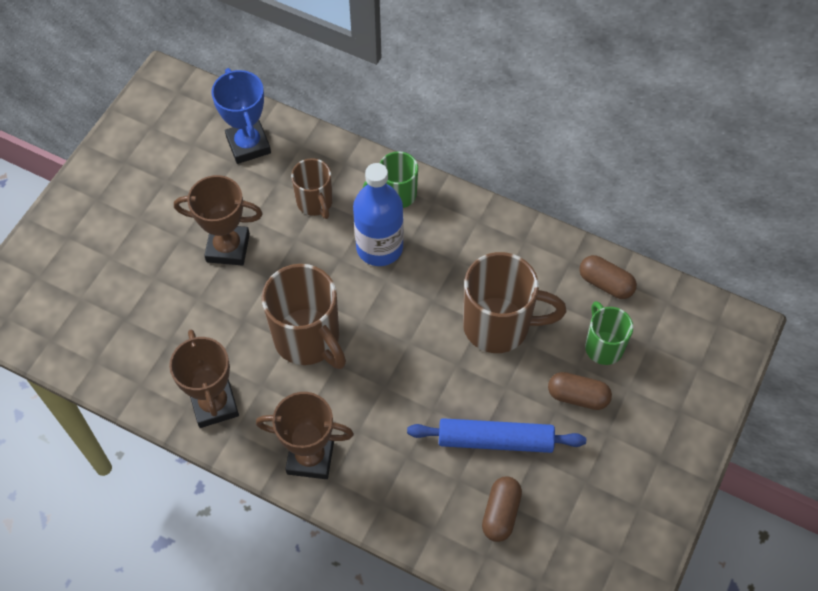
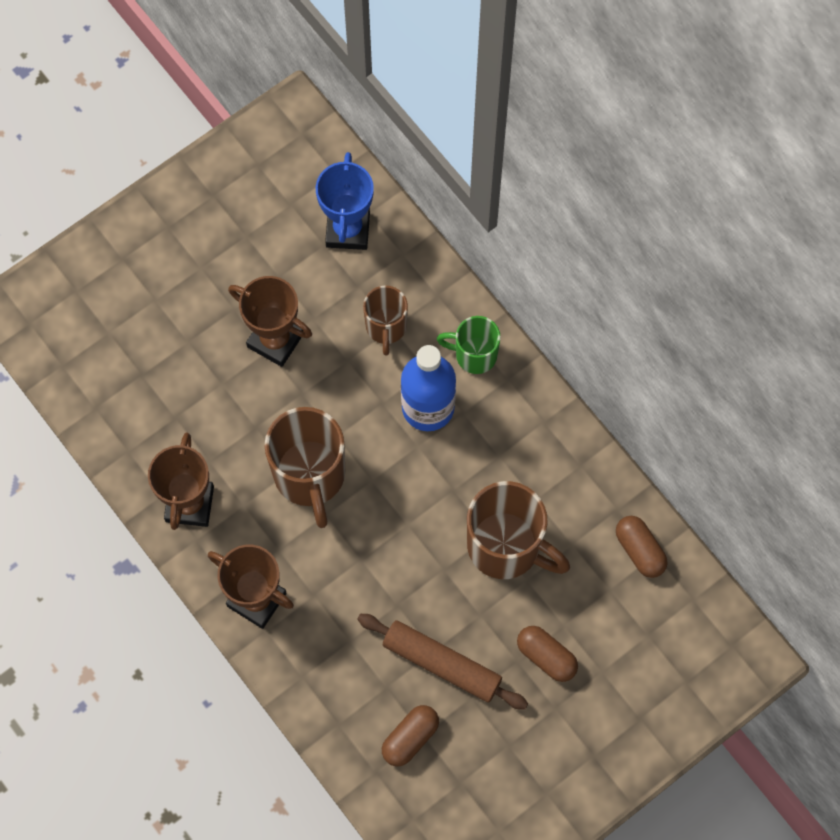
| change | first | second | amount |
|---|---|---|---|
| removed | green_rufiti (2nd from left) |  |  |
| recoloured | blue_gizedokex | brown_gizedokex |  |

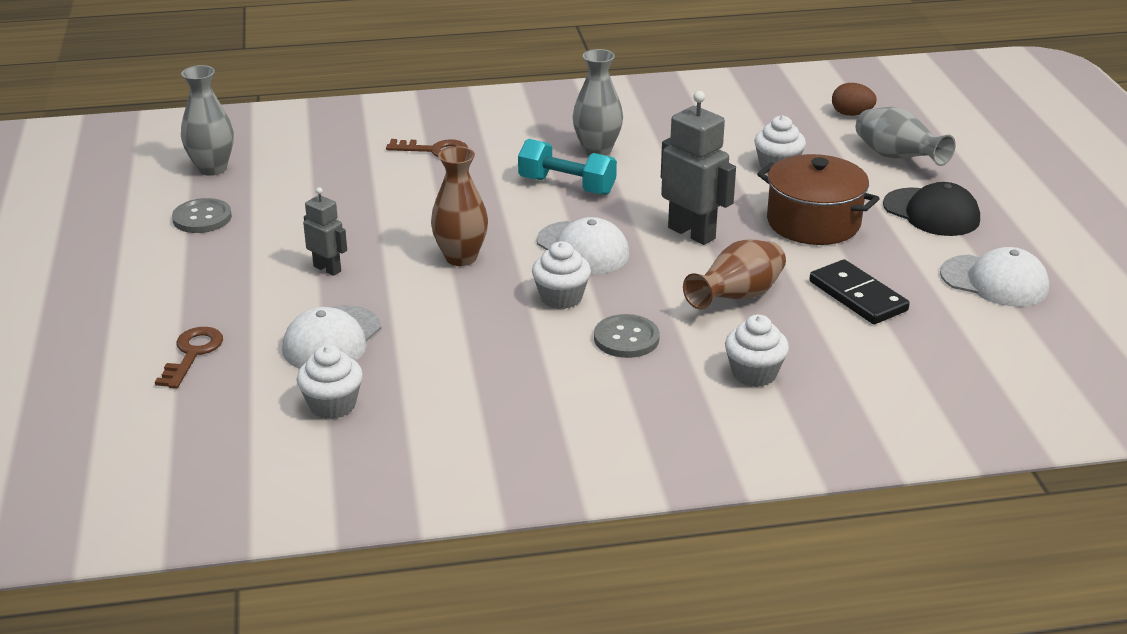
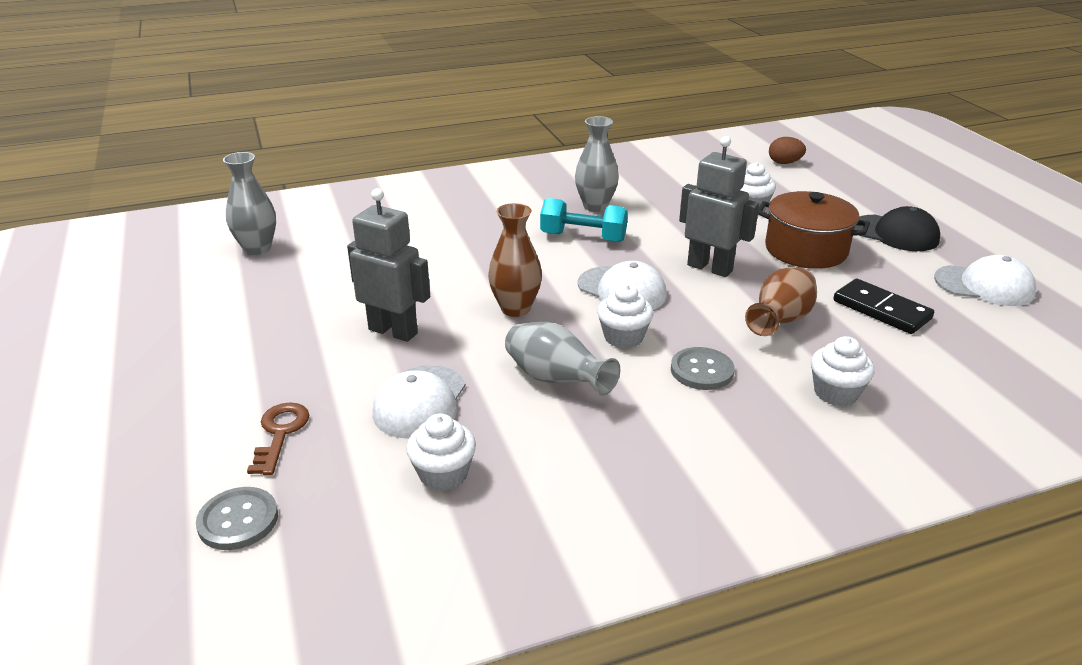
| change | first | second | amount |
|---|---|---|---|
| moved | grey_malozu (3rd from left in the first image) | grey_malozu (2nd from left) |  |
| removed | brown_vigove (2nd from left) |  |  |
| resized | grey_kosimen (1st from left) |  | x1.74 |
| moved | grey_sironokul (1st from left) |  |  |

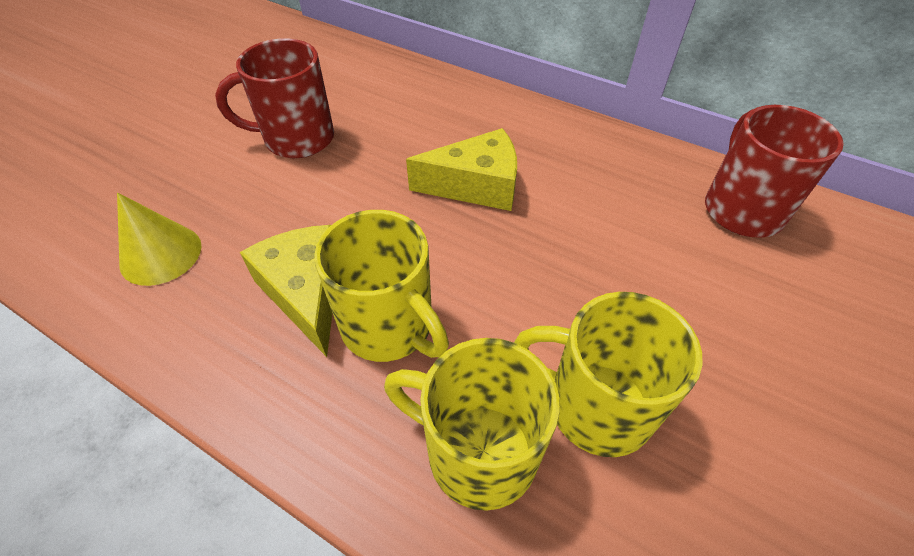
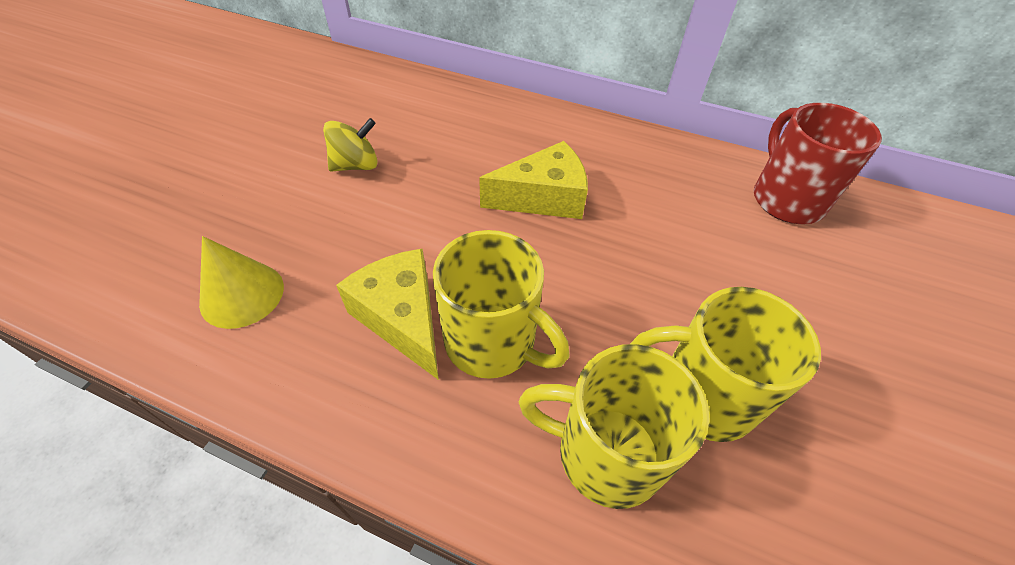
| change | first | second | amount |
|---|---|---|---|
| replaced | red_rufiti (1st from left) | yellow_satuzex |  |

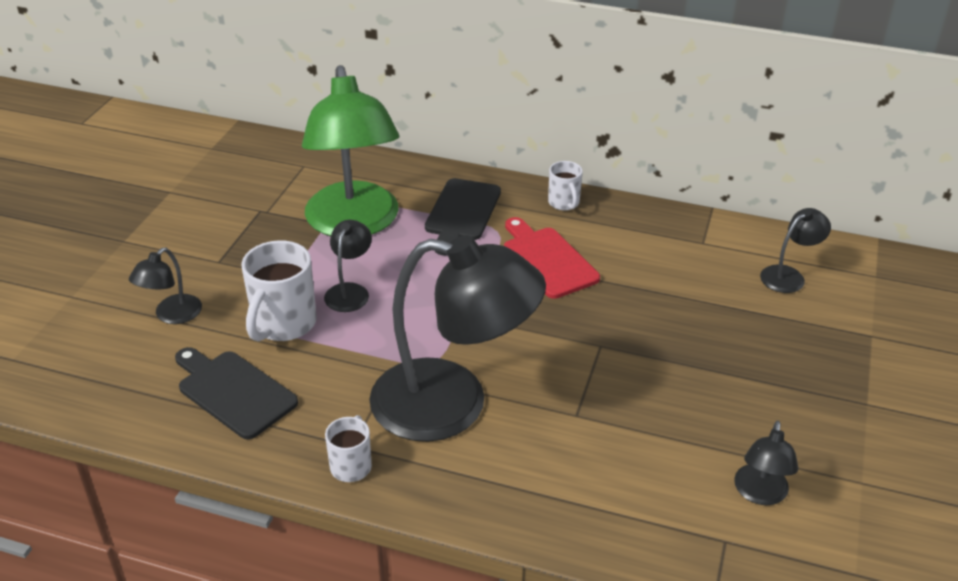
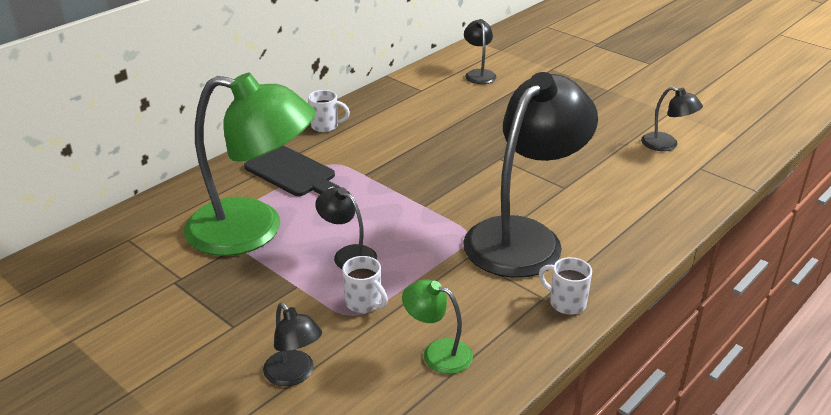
| change | first | second | amount |
|---|---|---|---|
| removed | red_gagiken |  |  |
| resized | white_rufiti (1st from left in the first image) | white_rufiti (2nd from left) | x0.57 |
| replaced | black_gagiken (1st from left) | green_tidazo (2nd from left) |  |

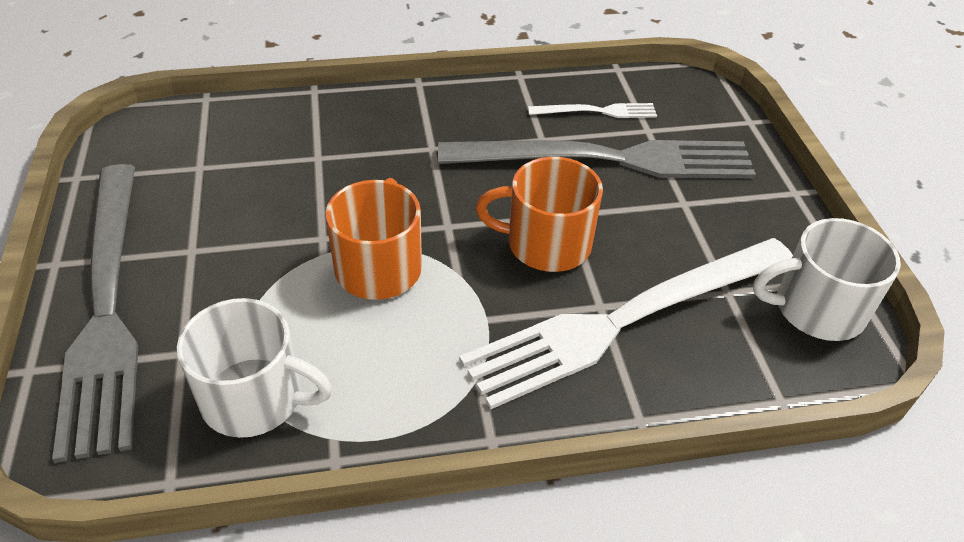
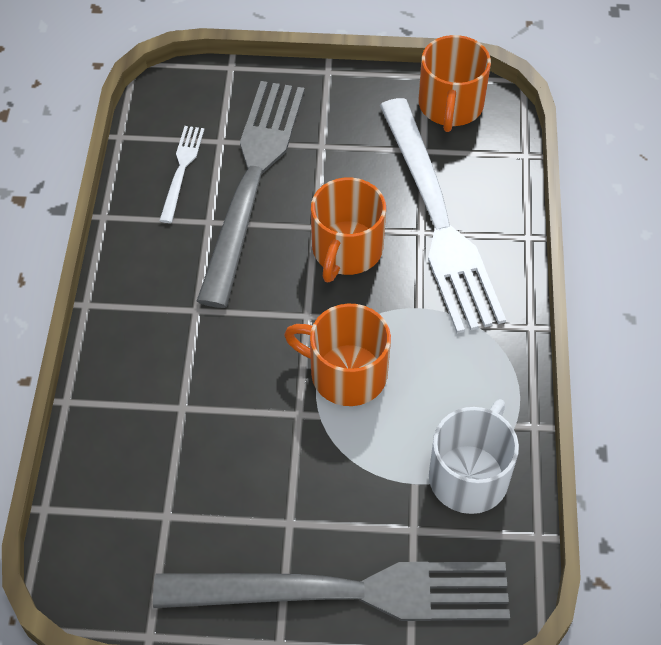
| change | first | second | amount |
|---|---|---|---|
| recoloured | white_rufiti (2nd from left) | orange_rufiti (3rd from left) |  |

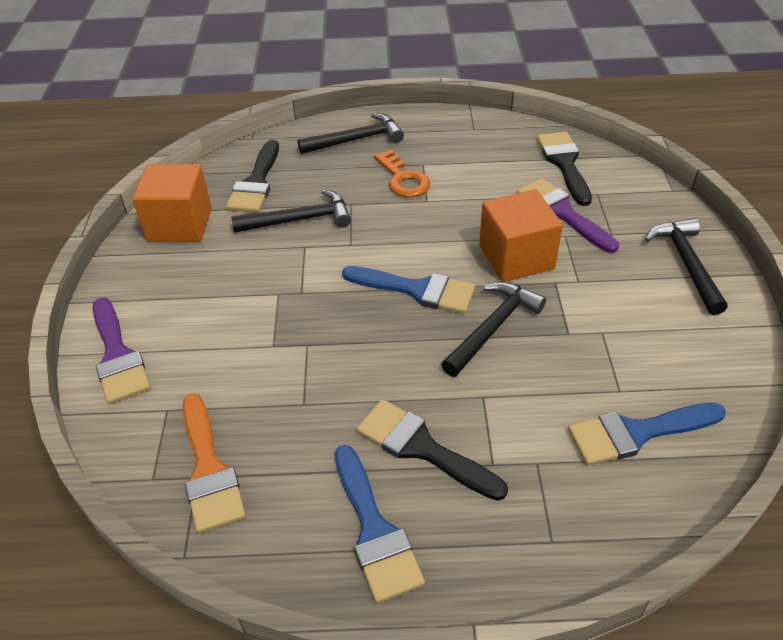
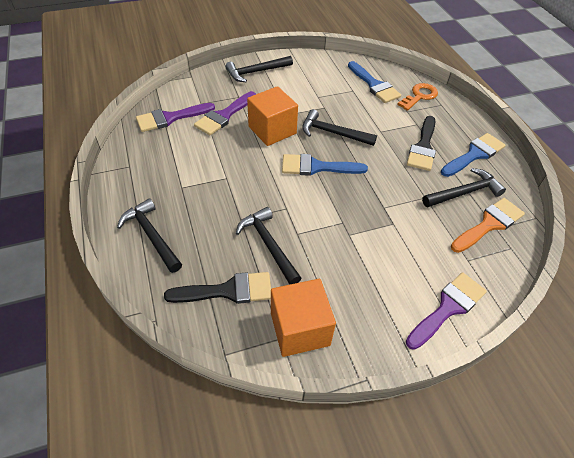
| change | first | second | amount |
|---|---|---|---|
| recoloured | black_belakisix (3rd from left) | purple_belakisix (1st from left) |  |
| moved | orange_vigove |  |  |
| turned | blue_belakisix (2nd from left in the first image) | blue_belakisix (1st from left) | 90 degrees counterclockwise |
| added |  | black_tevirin (5th from left) |  |

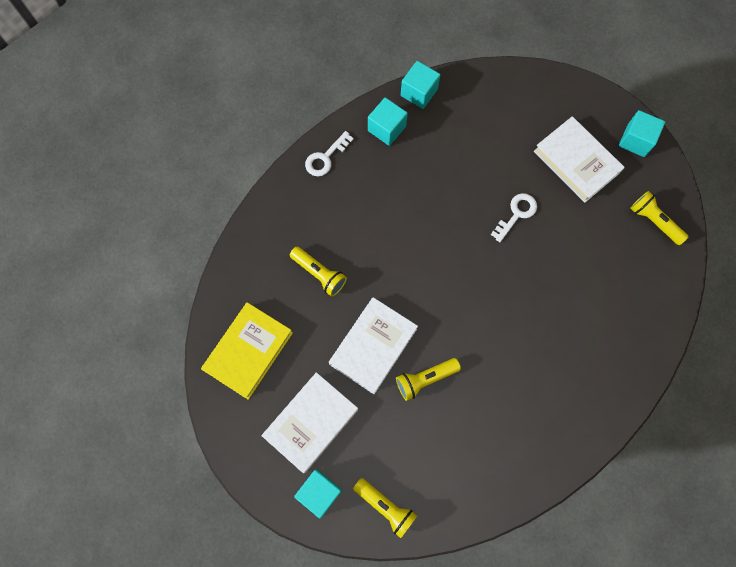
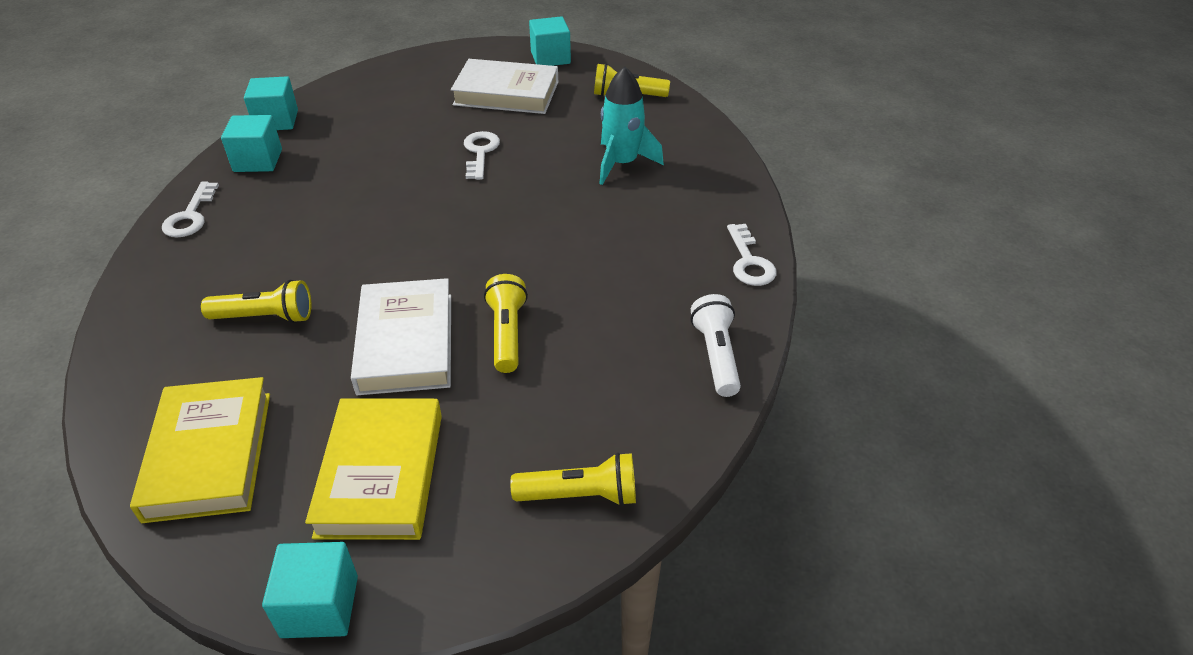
| change | first | second | amount |
|---|---|---|---|
| turned | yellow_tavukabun (3rd from left in the first image) | yellow_tavukabun (2nd from left) | 150 degrees clockwise |
| recoloured | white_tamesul (1st from left) | yellow_tamesul (2nd from left) |  |
| moved | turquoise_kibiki (1st from left in the first image) | turquoise_kibiki (3rd from left) |  |
| added |  | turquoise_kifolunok |  |
| added |  | white_vigove (3rd from left) |  |
| added |  | white_tavukabun |  |

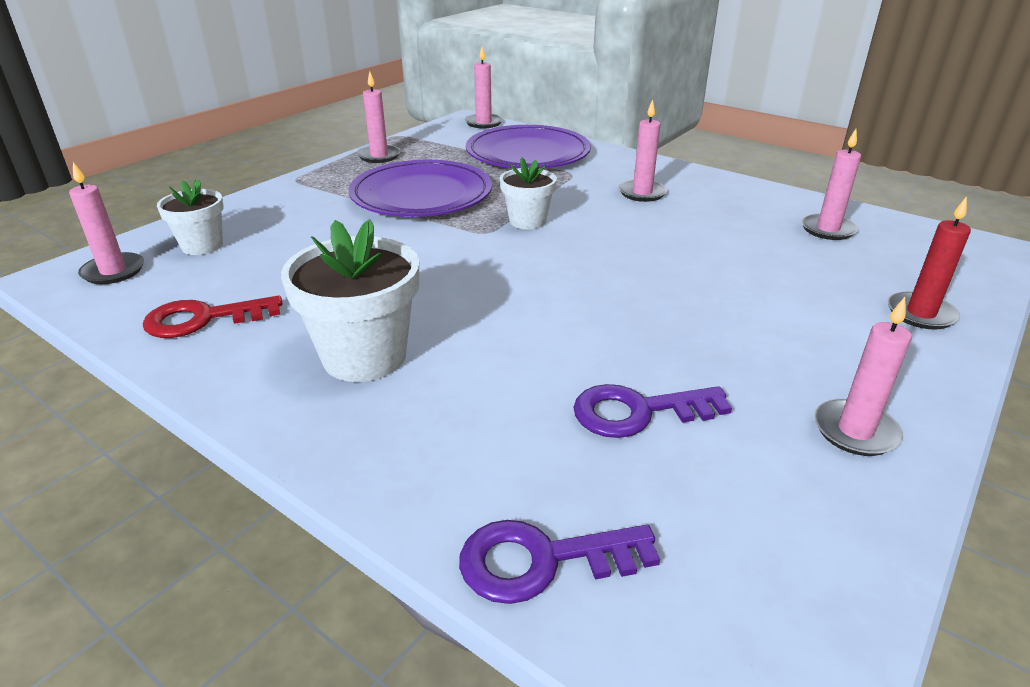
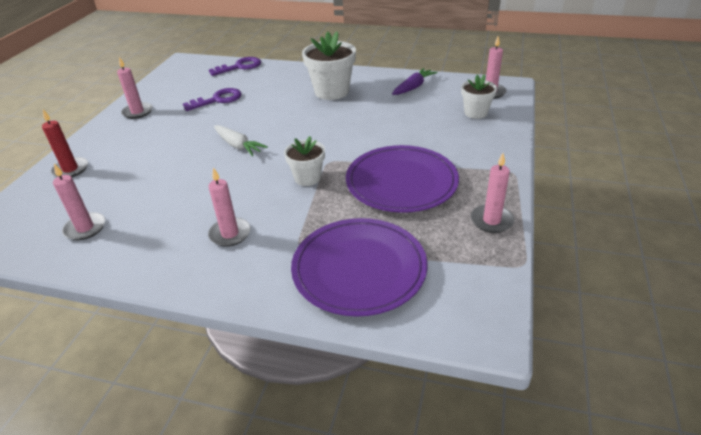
| change | first | second | amount |
|---|---|---|---|
| removed | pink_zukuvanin (3rd from left) |  |  |
| replaced | red_vigove | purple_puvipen |  |
| added |  | white_puvipen |  |

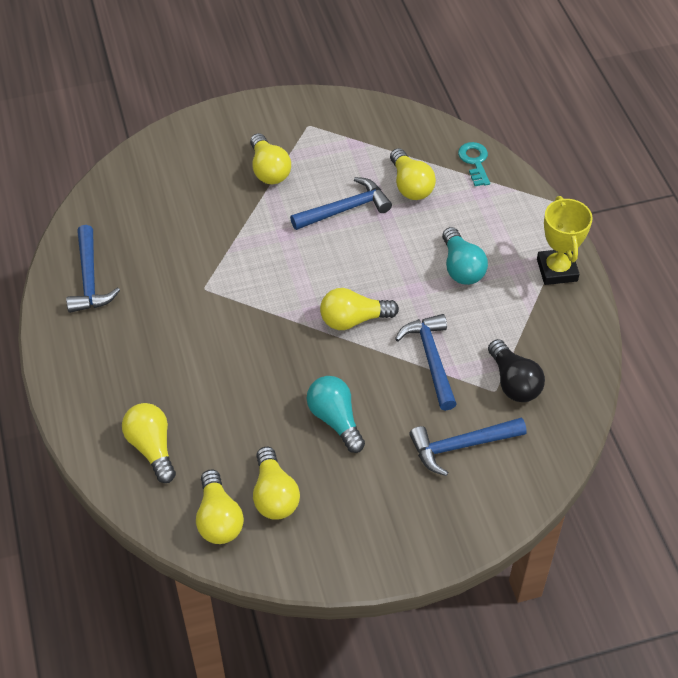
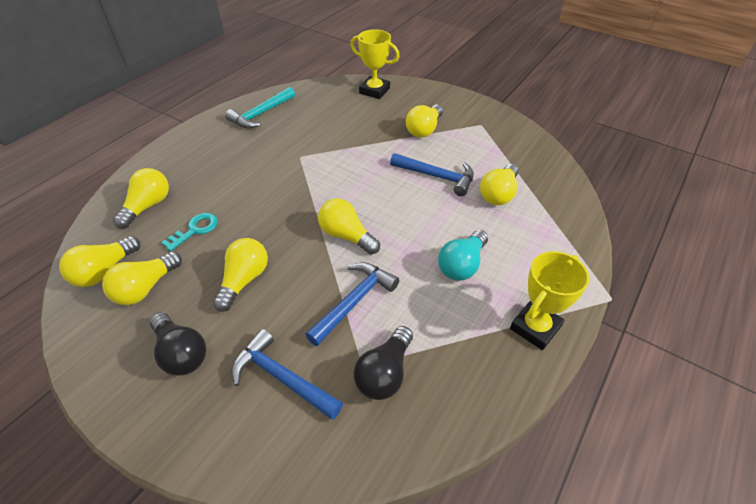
| change | first | second | amount |
|---|---|---|---|
| moved | turquoise_vigove |  |  |
| recoloured | blue_tevirin (1st from left) | turquoise_tevirin |  |
| recoloured | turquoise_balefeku (1st from left) | yellow_balefeku (4th from left) |  |
| added |  | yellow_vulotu (1st from left) |  |
| added |  | black_balefeku (1st from left) |  |

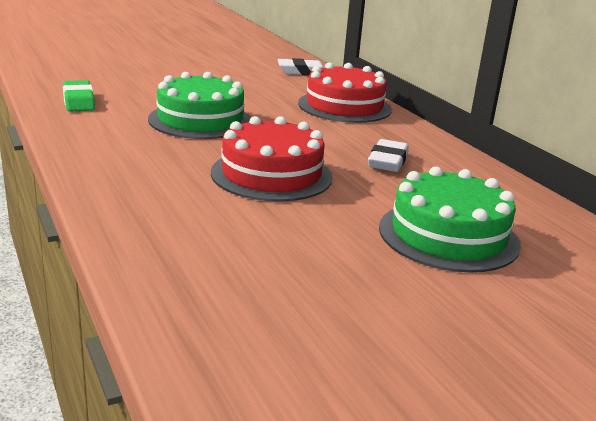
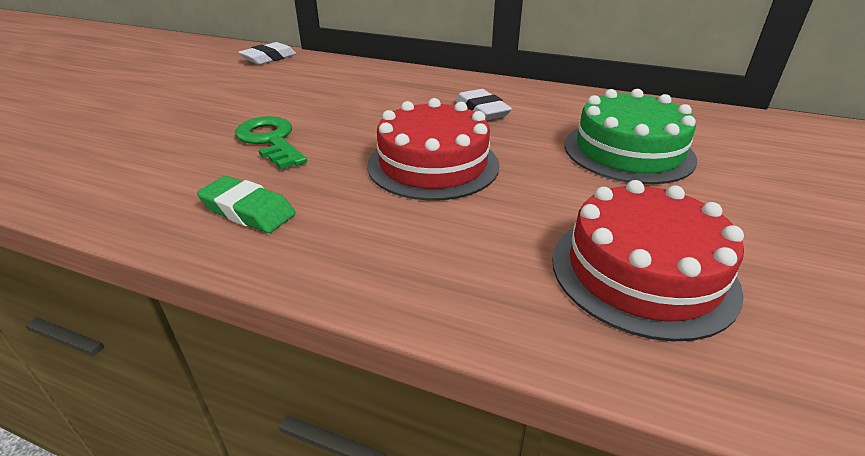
| change | first | second | amount |
|---|---|---|---|
| moved | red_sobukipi (2nd from left) |  |  |
| replaced | green_sobukipi (1st from left) | green_vigove |  |
| moved | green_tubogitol |  |  |

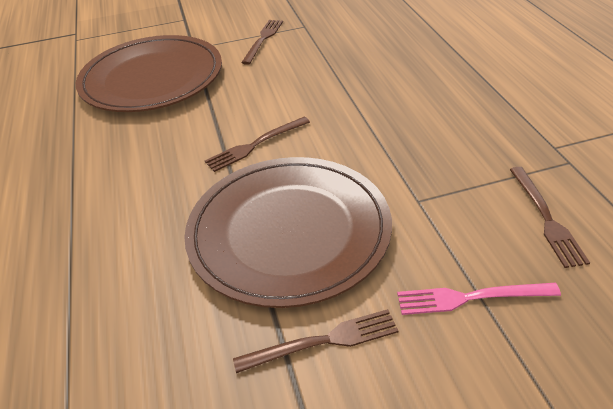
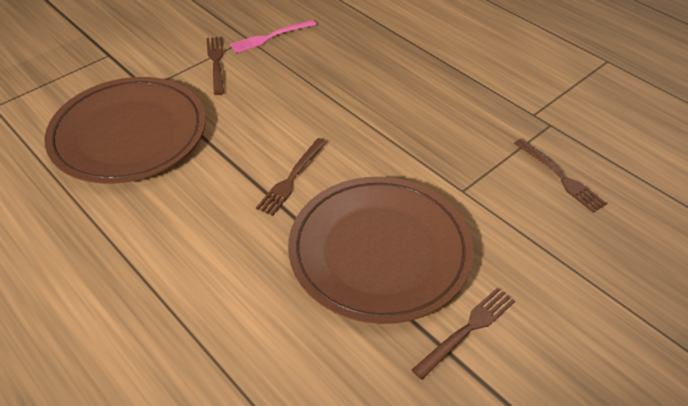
| change | first | second | amount |
|---|---|---|---|
| moved | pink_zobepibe |  |  |

